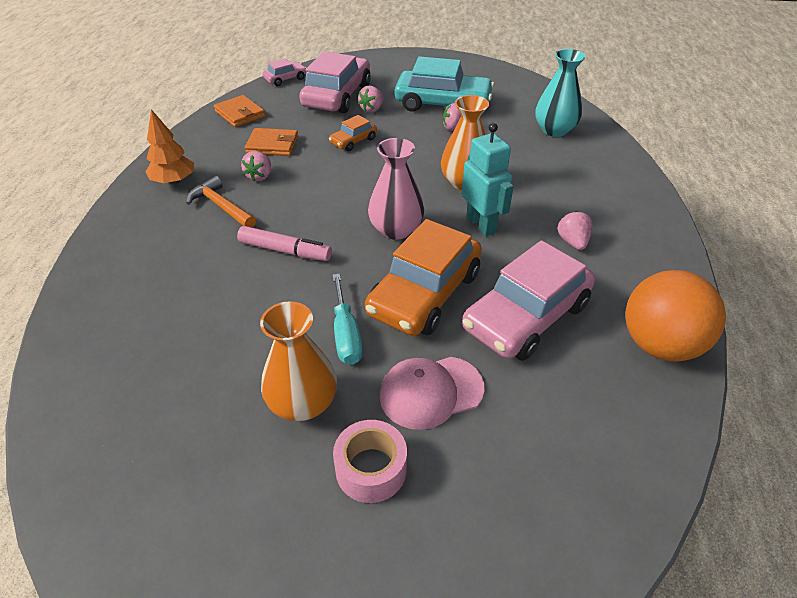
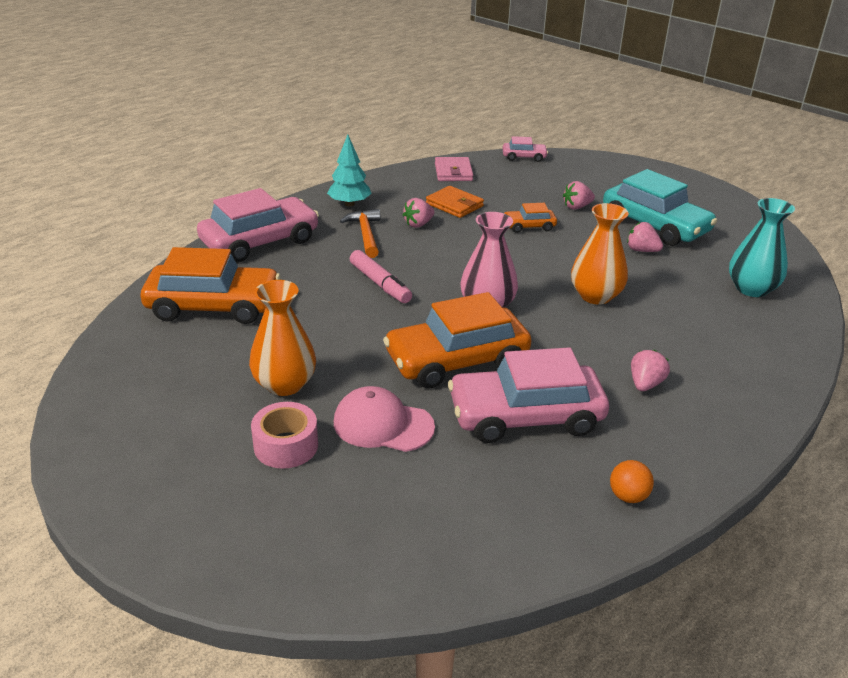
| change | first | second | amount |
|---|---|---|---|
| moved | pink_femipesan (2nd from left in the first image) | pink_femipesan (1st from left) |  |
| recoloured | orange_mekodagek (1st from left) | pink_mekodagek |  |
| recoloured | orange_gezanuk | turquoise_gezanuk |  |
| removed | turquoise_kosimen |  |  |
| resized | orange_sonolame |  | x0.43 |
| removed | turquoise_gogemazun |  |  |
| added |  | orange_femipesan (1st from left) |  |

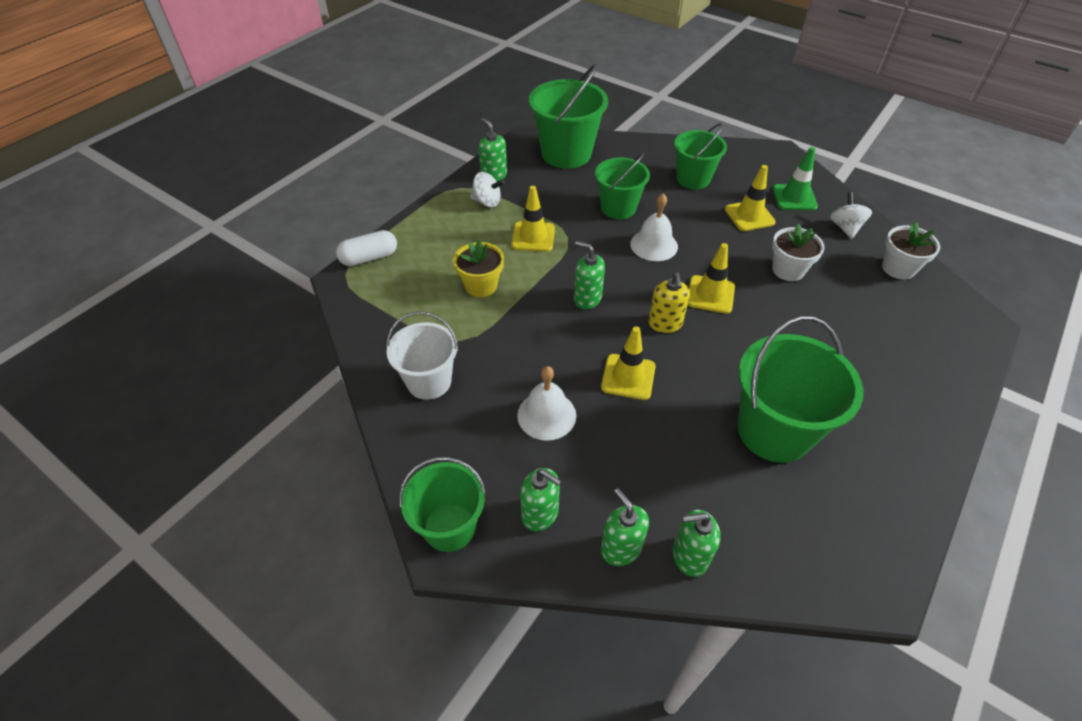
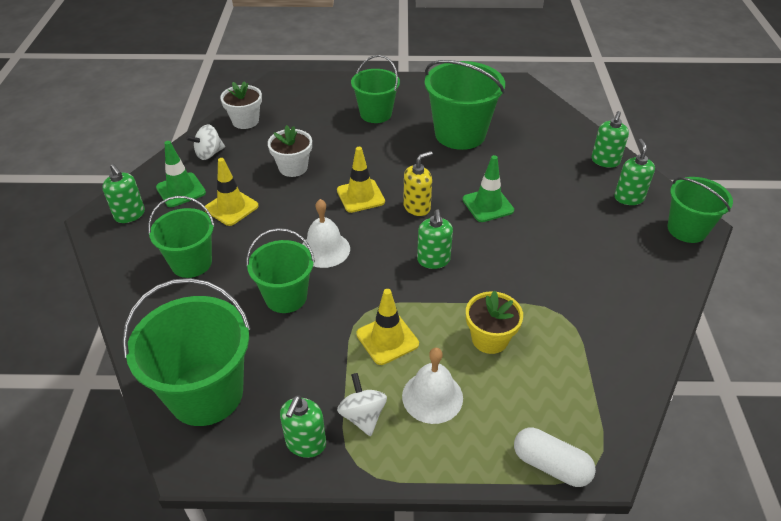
| change | first | second | amount |
|---|---|---|---|
| removed | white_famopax |  |  |
| recoloured | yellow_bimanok (2nd from left) | green_bimanok (2nd from left) |  |
| moved | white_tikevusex (1st from left in the first image) | white_tikevusex (2nd from left) |  |
| moved | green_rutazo (5th from left in the first image) | green_rutazo (1st from left) |  |
| added |  | green_famopax (4th from left) |  |

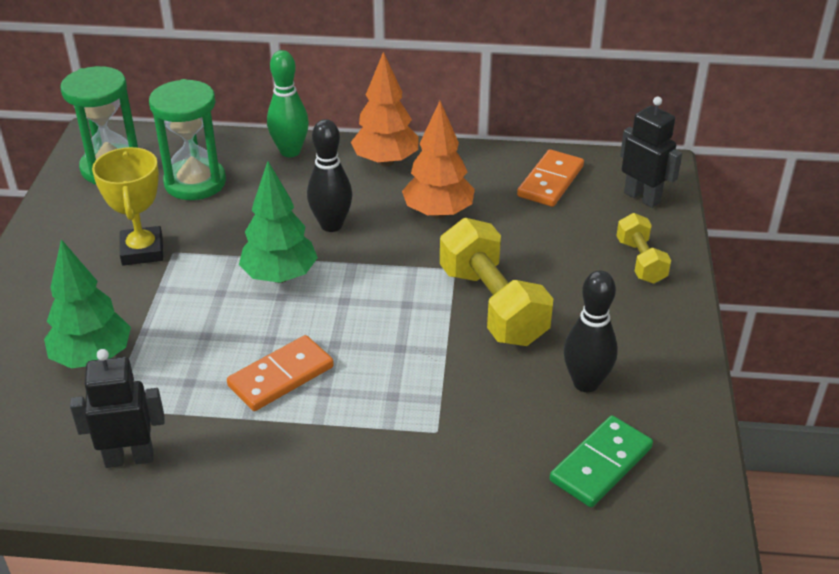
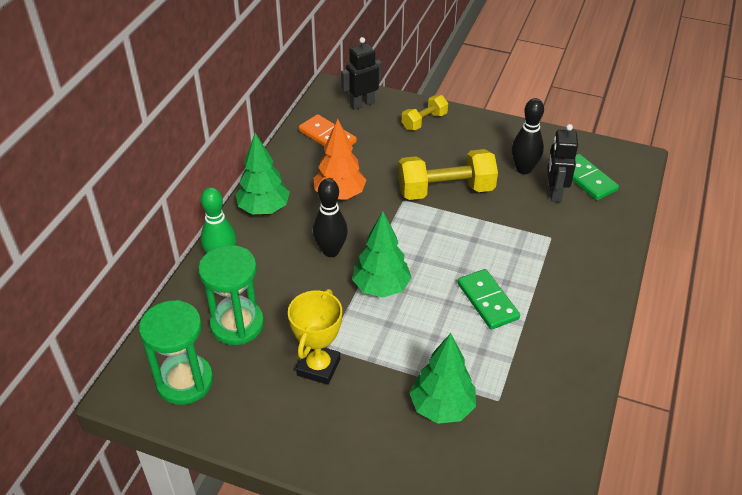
| change | first | second | amount |
|---|---|---|---|
| recoloured | orange_gezanuk (1st from left) | green_gezanuk (1st from left) |  |
| turned | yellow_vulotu |  | 75 degrees counterclockwise |
| turned | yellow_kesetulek (2nd from left in the first image) | yellow_kesetulek (1st from left) | 45 degrees counterclockwise |
| recoloured | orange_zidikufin (1st from left) | green_zidikufin (1st from left) |  |
| moved | black_kosimen (1st from left in the first image) | black_kosimen (2nd from left) |  |

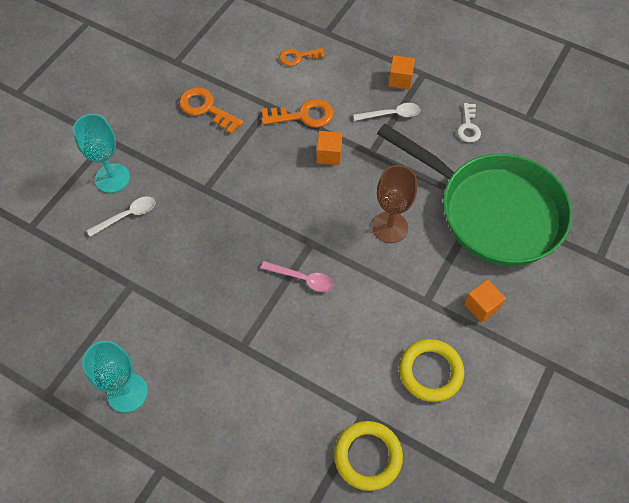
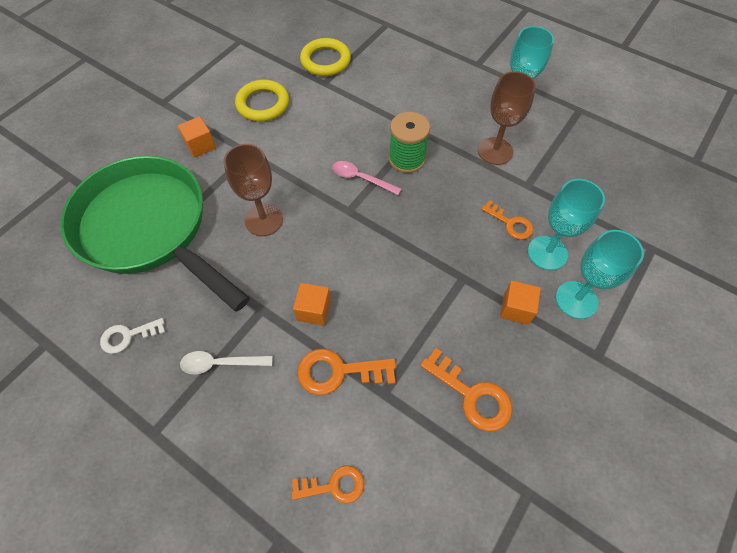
| change | first | second | amount |
|---|---|---|---|
| moved | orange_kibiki (2nd from left in the first image) | orange_kibiki (3rd from left) |  |
| turned | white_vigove |  | 120 degrees counterclockwise |
| replaced | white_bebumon (1st from left) | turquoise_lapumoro (2nd from left) |  |
| added |  | brown_lapumoro (2nd from left) |  |
| added |  | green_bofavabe |  |
| added |  | orange_vigove (4th from left) |  |

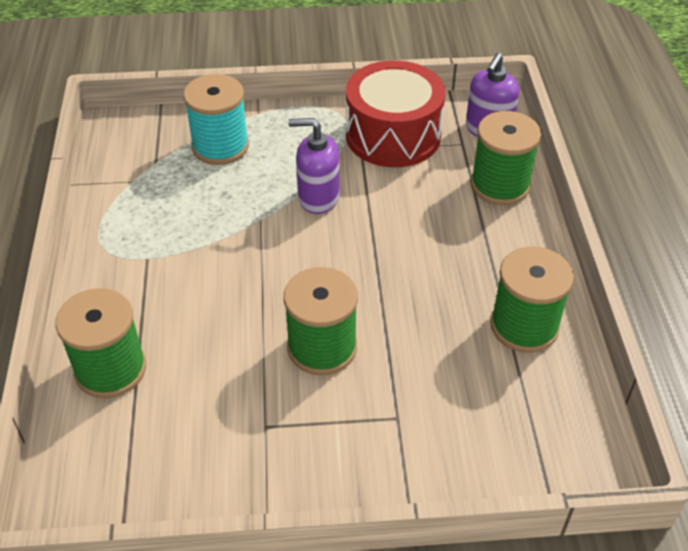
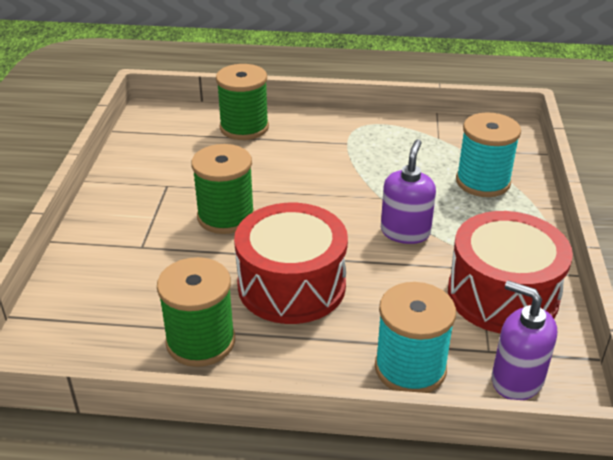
| change | first | second | amount |
|---|---|---|---|
| recoloured | green_bofavabe (3rd from left) | turquoise_bofavabe (1st from left) |  |
| added |  | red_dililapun (1st from left) |  |

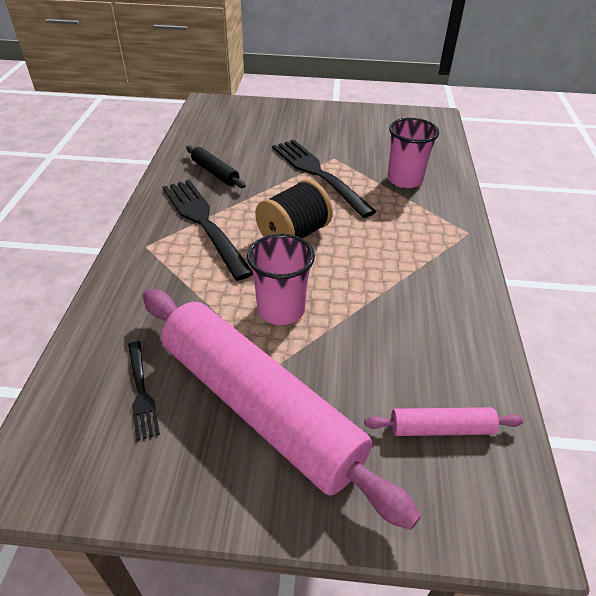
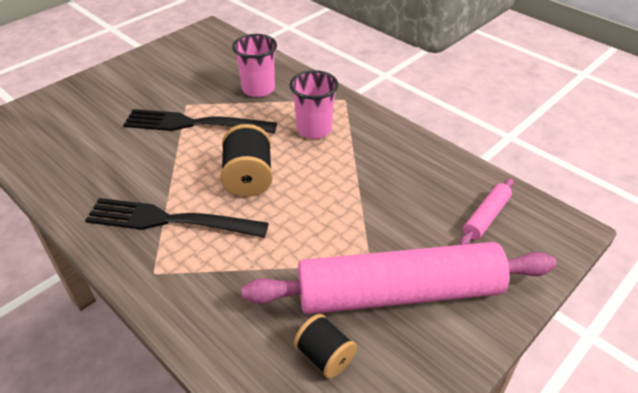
| change | first | second | amount |
|---|---|---|---|
| removed | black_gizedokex |  |  |
| moved | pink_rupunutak (1st from left in the first image) | pink_rupunutak (2nd from left) |  |
| replaced | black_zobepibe (1st from left) | black_bofavabe (2nd from left) |  |

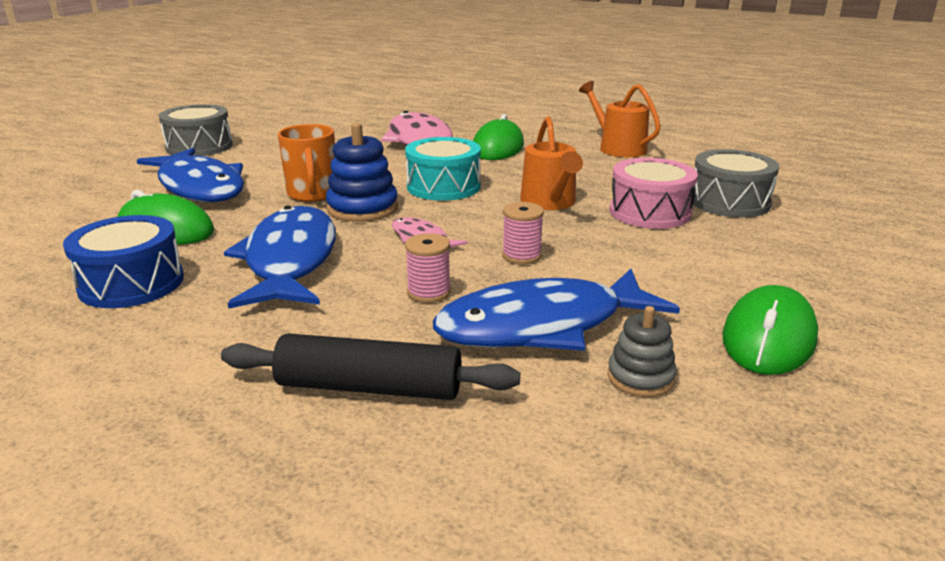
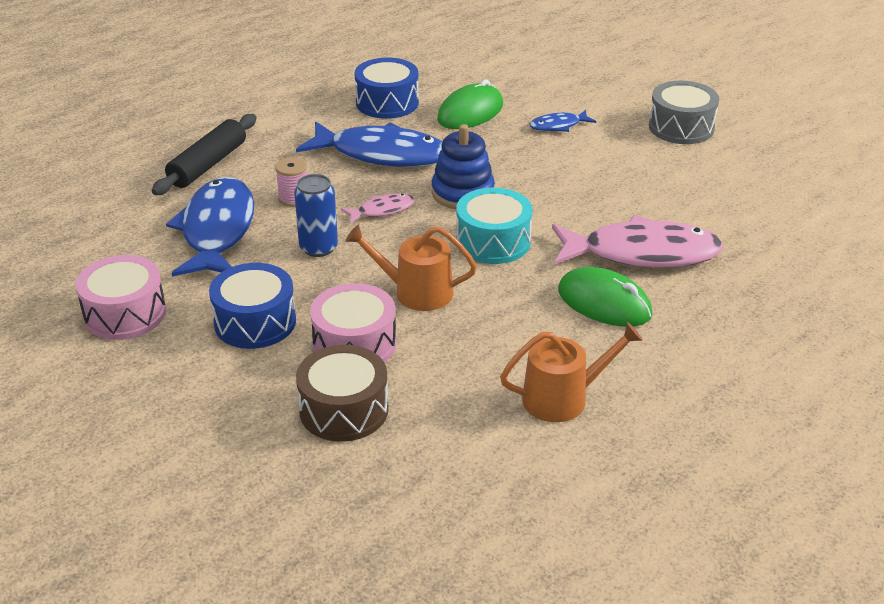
| change | first | second | amount |
|---|---|---|---|
| removed | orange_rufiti |  |  |
| resized | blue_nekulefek (1st from left in the first image) | blue_nekulefek (3rd from left) | x0.46 |
| recoloured | grey_dililapun (2nd from left) | brown_dililapun |  |
| replaced | pink_bofavabe (2nd from left) | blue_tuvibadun |  |
| replaced | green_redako (3rd from left) | pink_dililapun (1st from left) |  |
| removed | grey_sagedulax |  |  |
| added |  | blue_dililapun (1st from left) |  |

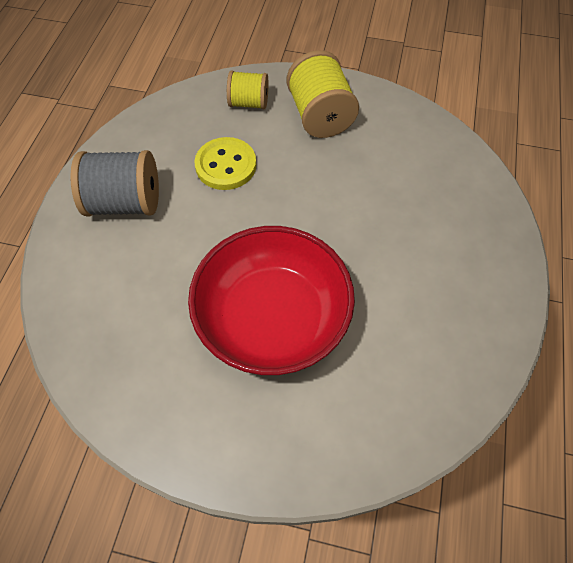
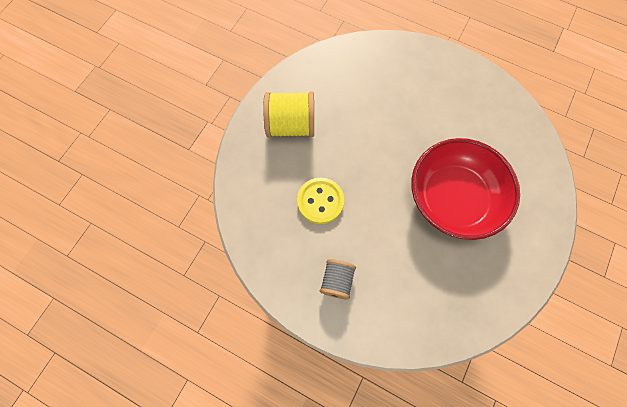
| change | first | second | amount |
|---|---|---|---|
| removed | yellow_bofavabe (1st from left) |  |  |
| resized | grey_bofavabe |  | x0.62 |

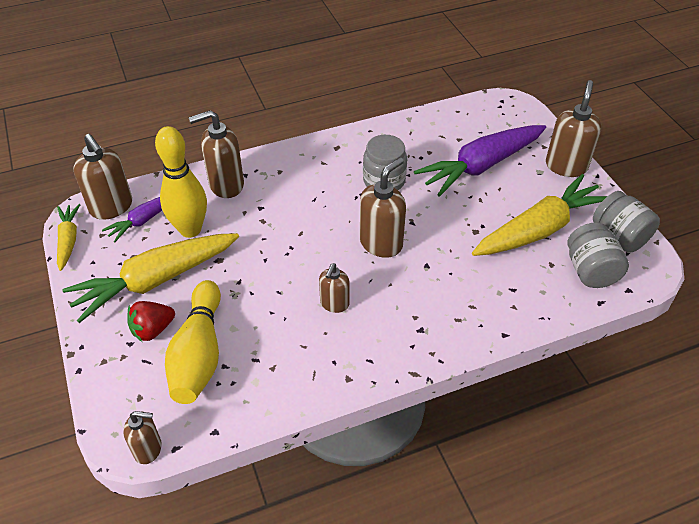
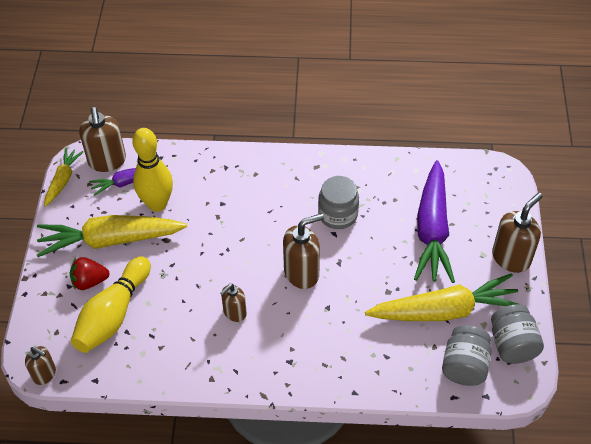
| change | first | second | amount |
|---|---|---|---|
| removed | brown_rutazo (3rd from left) |  |  |
| turned | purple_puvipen (2nd from left) |  | 75 degrees counterclockwise |

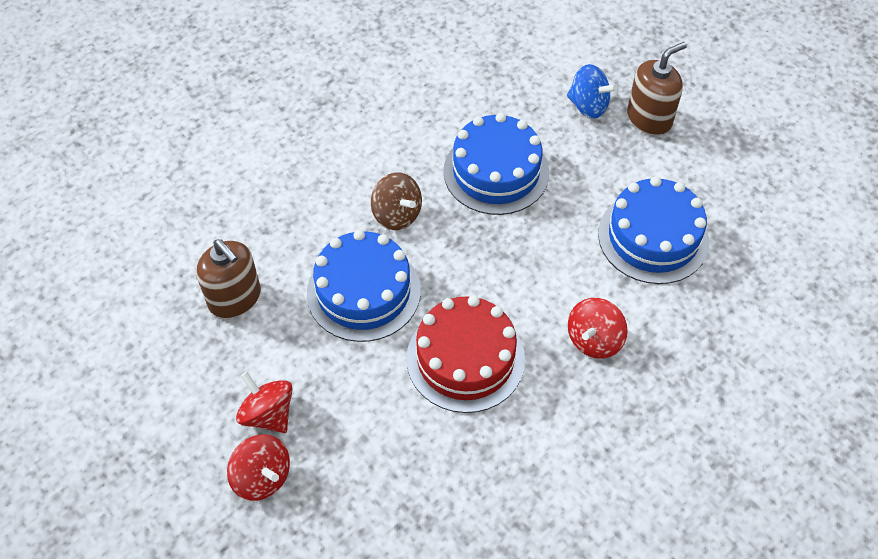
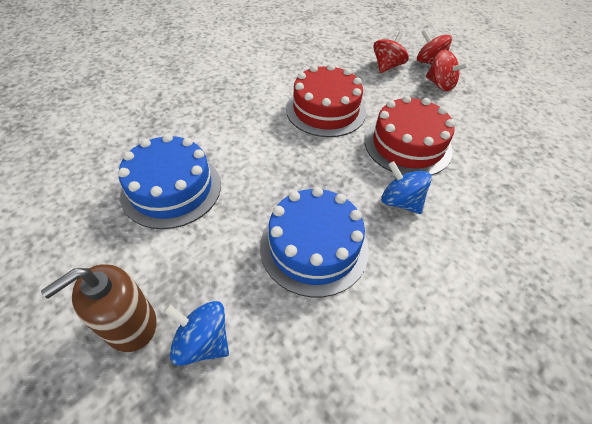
| change | first | second | amount |
|---|---|---|---|
| recoloured | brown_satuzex | blue_satuzex (2nd from left) |  |
| recoloured | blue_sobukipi (1st from left) | red_sobukipi (2nd from left) |  |
| removed | brown_rutazo (1st from left) |  |  |
| moved | red_satuzex (3rd from left in the first image) | red_satuzex (1st from left) |  |

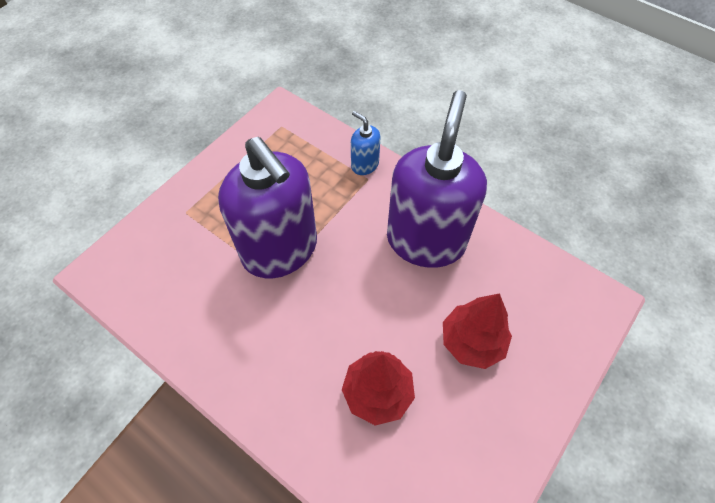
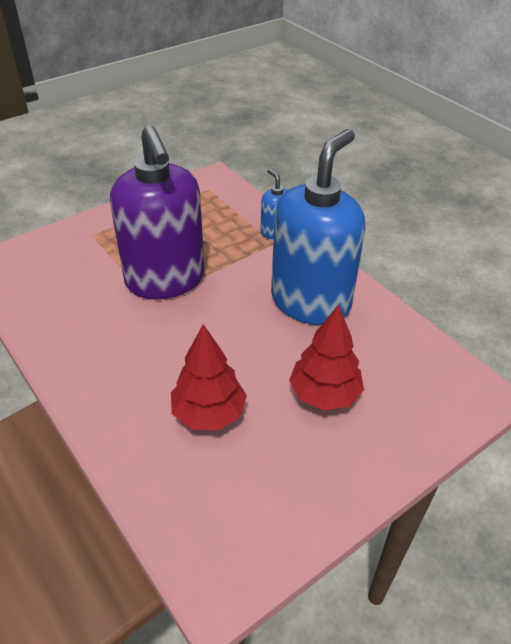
| change | first | second | amount |
|---|---|---|---|
| recoloured | purple_rutazo (2nd from left) | blue_rutazo (2nd from left) |  |

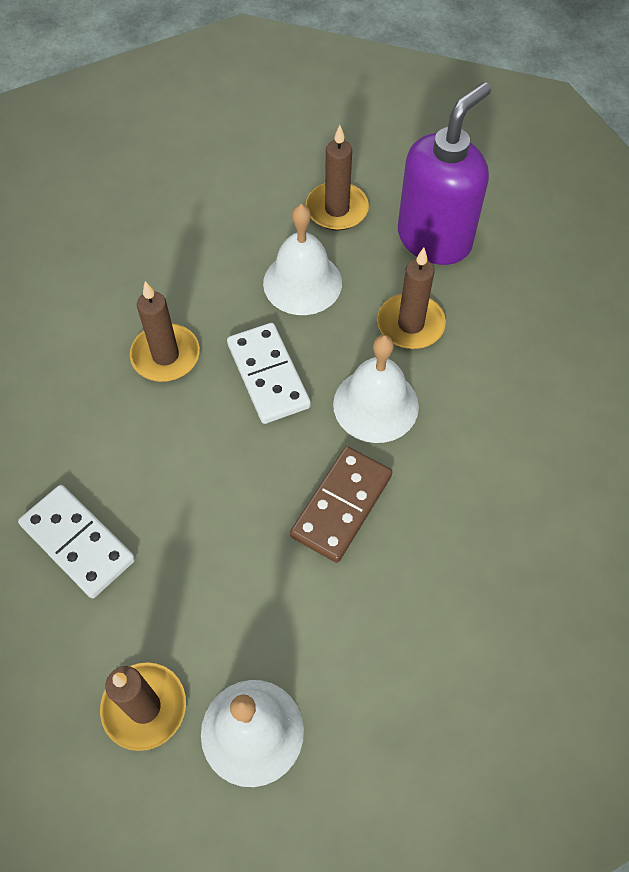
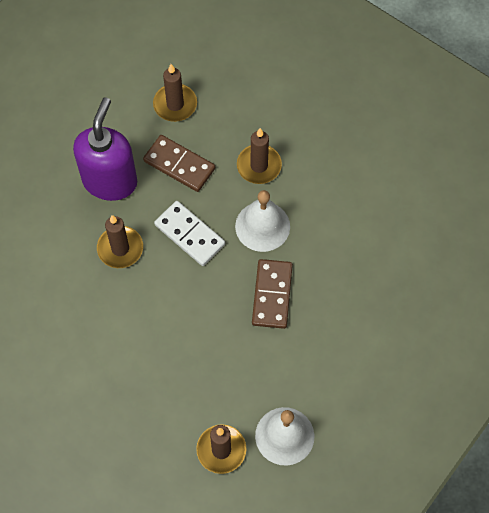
| change | first | second | amount |
|---|---|---|---|
| moved | purple_rutazo |  |  |
| replaced | white_tikevusex (2nd from left) | brown_zidikufin (1st from left) |  |
| removed | white_zidikufin (1st from left) |  |  |

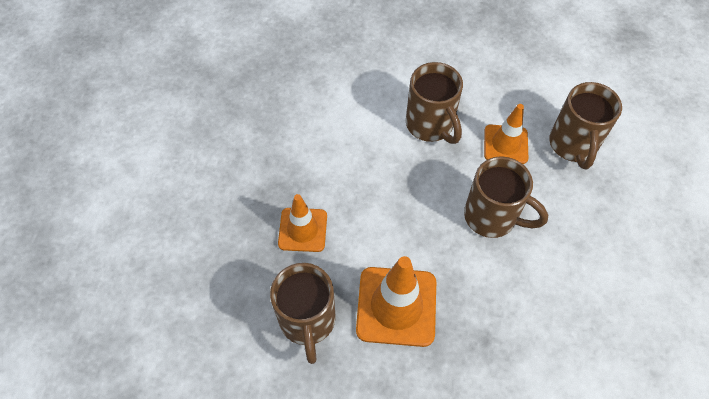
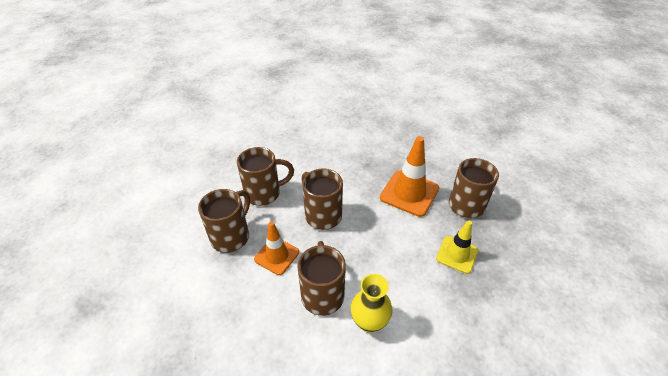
| change | first | second | amount |
|---|---|---|---|
| recoloured | orange_bimanok (1st from left) | yellow_bimanok |  |
| added |  | brown_rufiti (2nd from left) |  |
| added |  | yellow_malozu |  |

